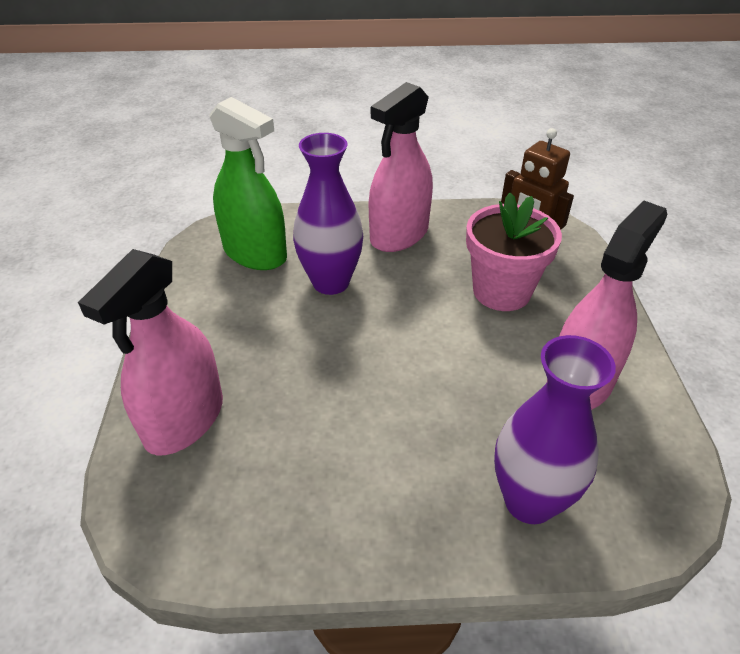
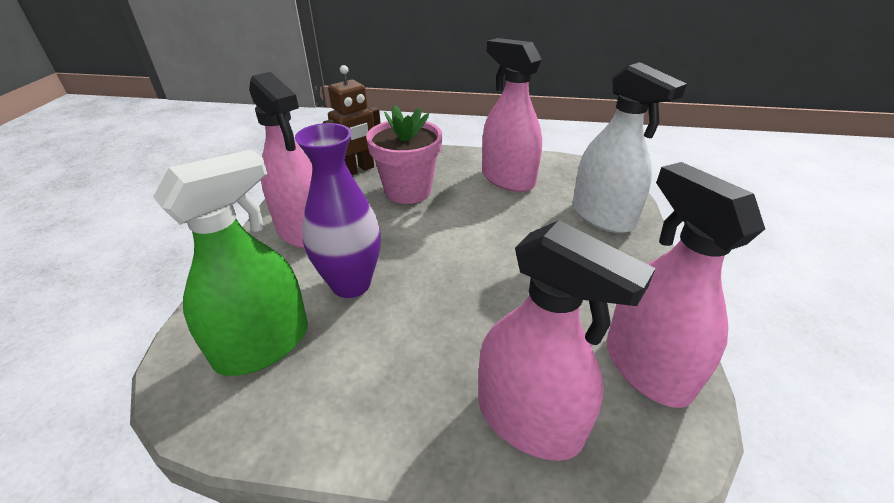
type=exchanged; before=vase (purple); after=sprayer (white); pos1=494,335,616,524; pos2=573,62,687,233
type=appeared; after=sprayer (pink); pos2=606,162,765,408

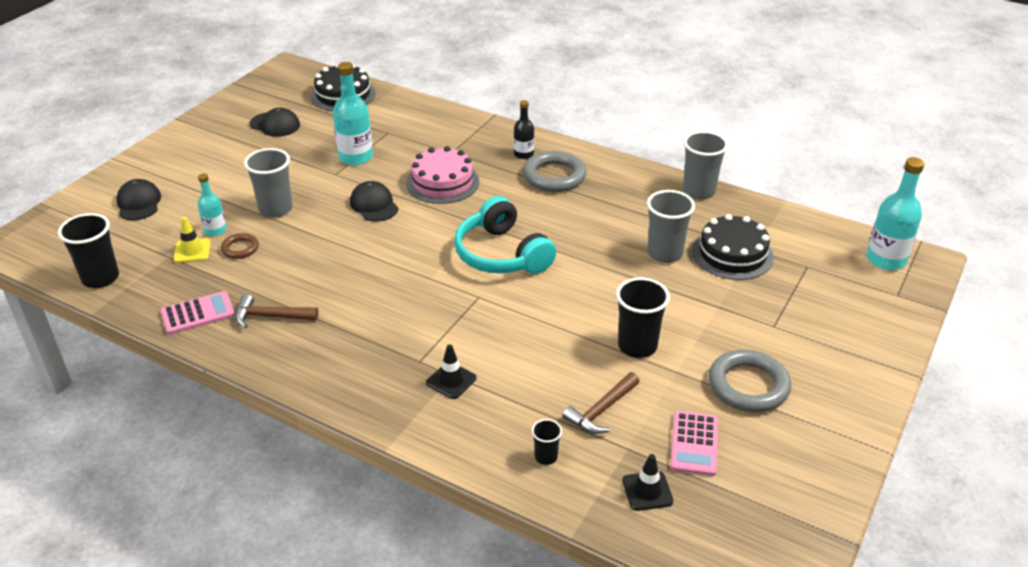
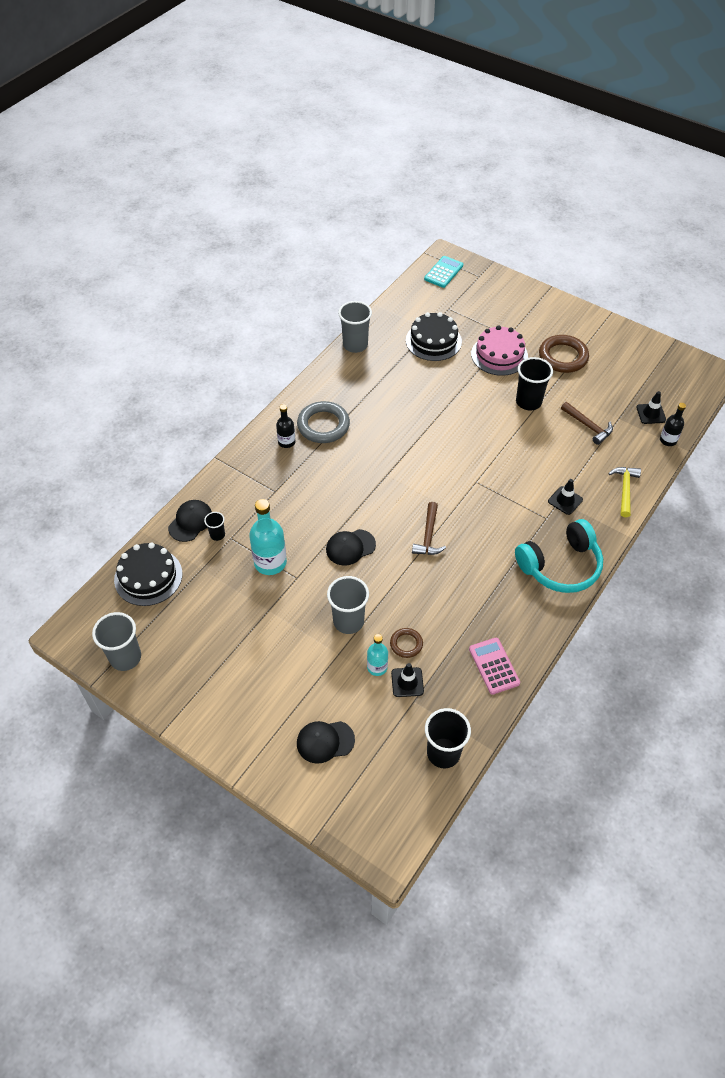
type=relocated; before=tumbler (grey); pos1=647,190,695,263; pos2=92,612,141,671
type=relocated; before=cap (ebony); pos1=249,108,300,137; pos2=168,500,212,542
type=relocated; before=tumbler (ebony); pos1=532,419,562,465; pos2=204,512,225,541
type=colour; before=safety cone (golden); after=safety cone (ebony); pos1=173,217,211,263; pos2=391,663,424,697
type=relocated; before=claw hammer (russet); pos1=235,294,318,328; pos2=412,502,446,555
type=exchanged; before=flask (turquoise); after=pocket calculator (turquoise); pos1=867,157,924,270; pos2=424,256,463,288
type=relocated; before=gateau (pink); pos1=406,146,479,204; pos2=471,325,528,376
type=relocated; before=headset (turquoise); pos1=454,196,556,274; pos2=515,519,603,593
type=colour; before=hoop (grey); after=hoop (russet); pos1=709,350,791,412; pos2=539,335,589,373
type=appeared; after=claw hammer (golden); pos2=608,467,641,517
type=appeared; after=flask (ebony); pos2=660,403,686,446
type=missing; before=pocket calculator (pink); pos1=670,411,718,476

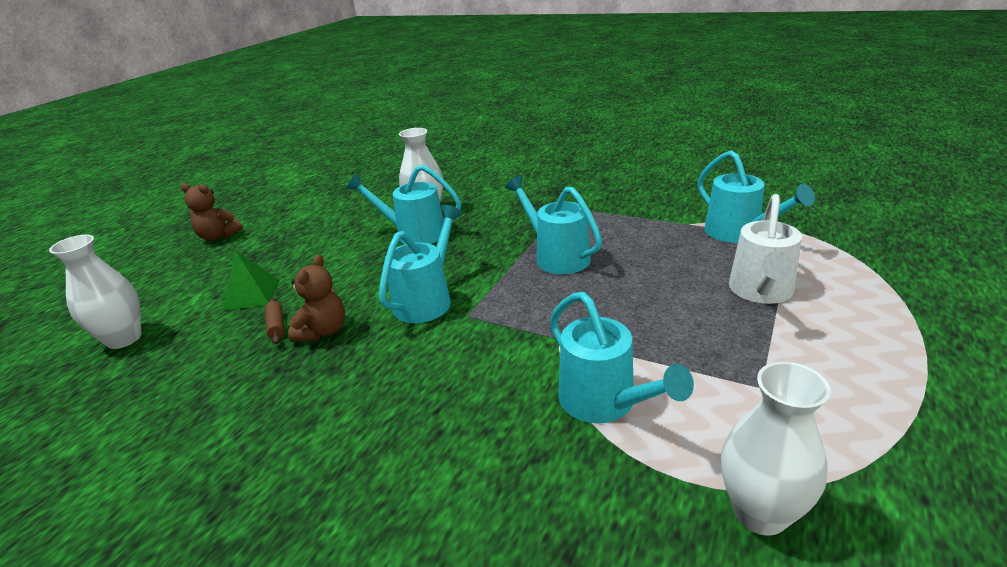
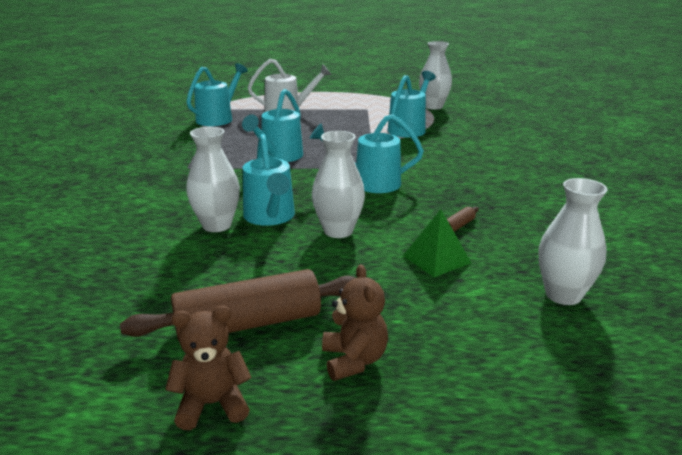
type=appeared; after=rolling pin (russet); pos2=120,269,356,341
type=relocated; before=teddy bear (russet); pos1=288,255,345,342; pos2=165,306,252,430
type=appeared; after=vase (white); pos2=312,131,365,238

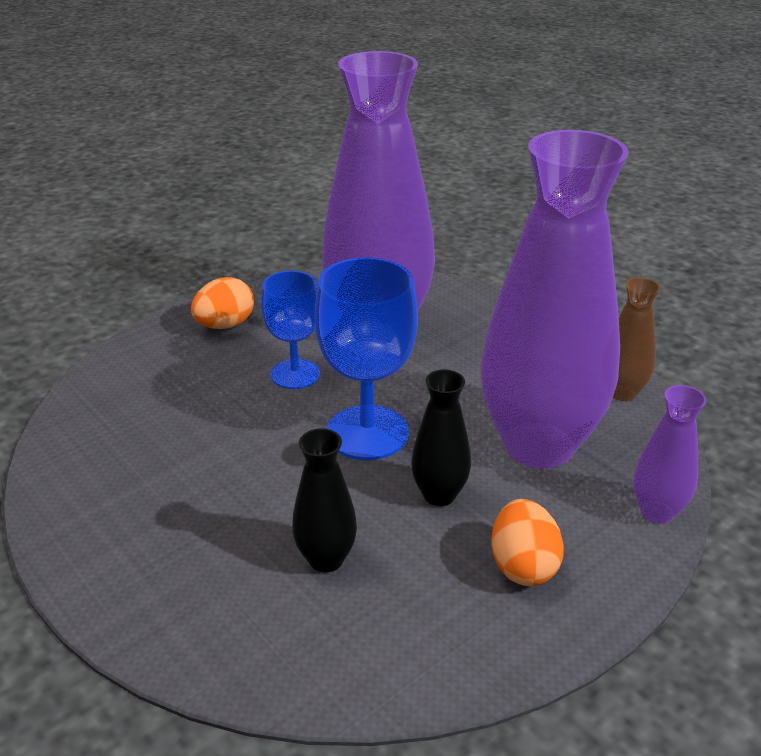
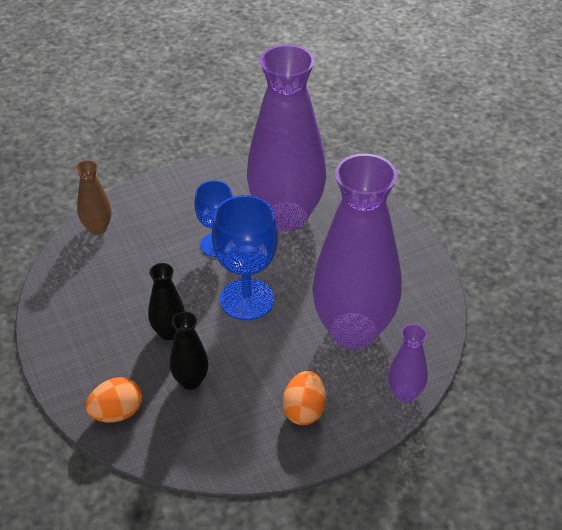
type=relocated; before=vase (russet); pos1=613,277,661,401; pos2=76,160,111,235
type=relocated; before=egg (bright orange); pos1=191,277,254,329; pos2=85,377,142,422
type=relocated; before=vase (ebony); pos1=411,369,471,506; pos2=148,263,185,340

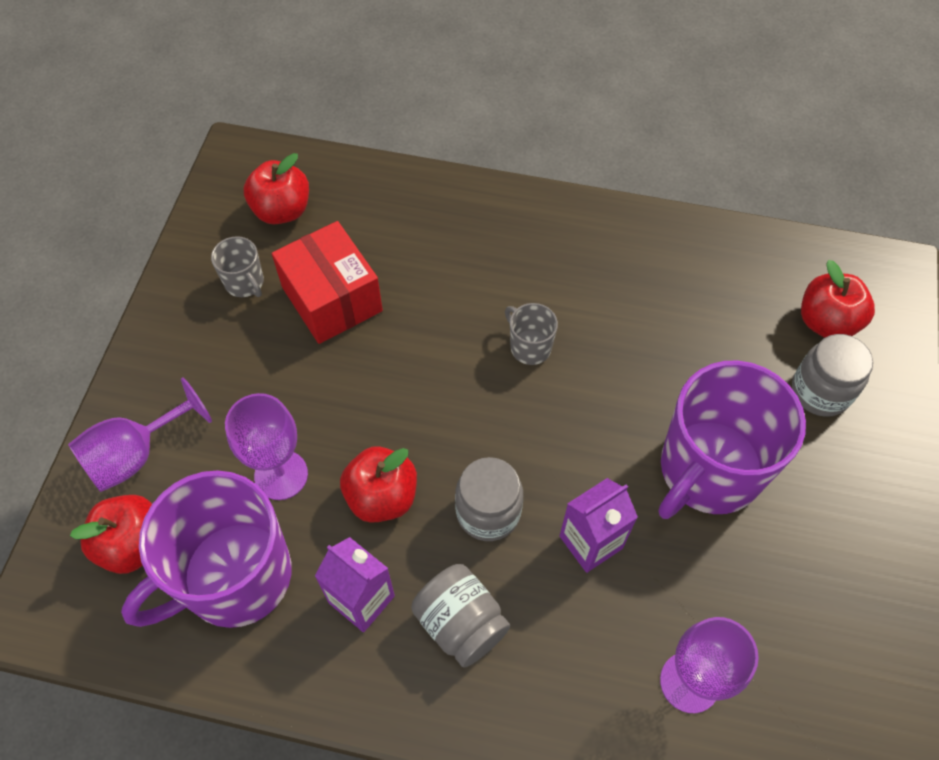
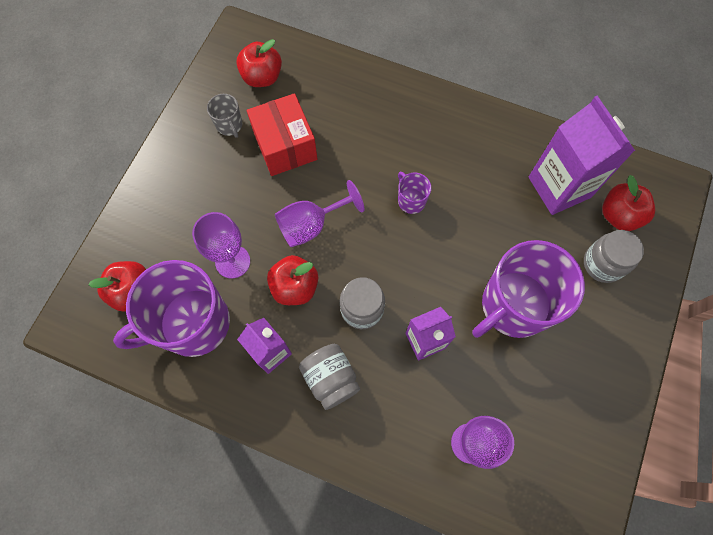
type=relocated; before=wine glass (purple); pos1=68,378,212,492; pos2=275,180,364,247
type=colour; before=coffee mug (grey); after=coffee mug (purple); pos1=505,303,558,365; pos2=398,172,431,214
type=appeared; after=carton (purple); pos2=529,96,635,215

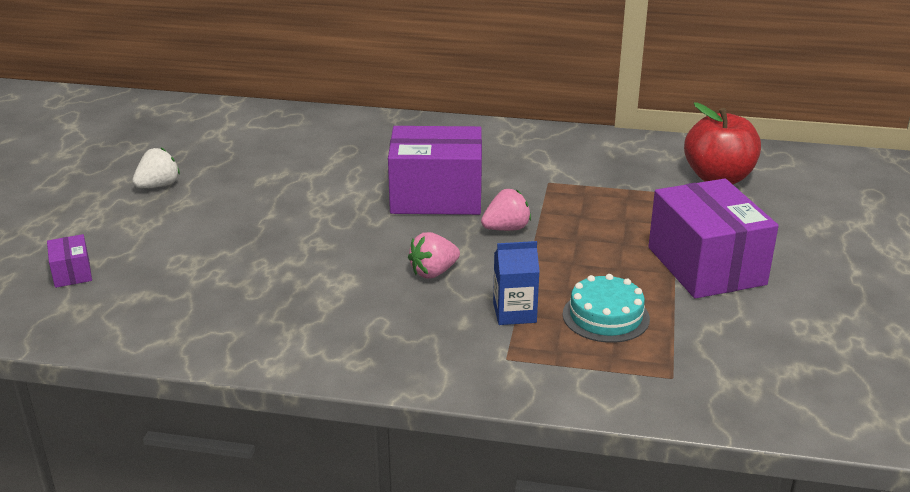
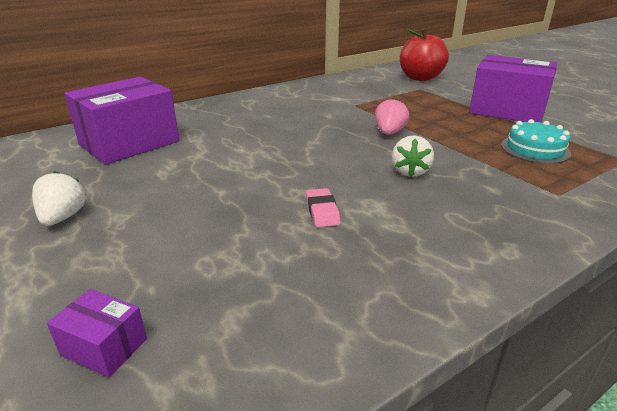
type=relocated; before=package (purple); pos1=388,126,482,215; pos2=64,77,179,165
type=appeared; after=gum eraser (pink); pos2=306,188,341,227
type=colour; before=strawberry (pink); after=strawberry (white); pos1=408,232,460,278; pos2=392,135,434,177
type=missing; before=carton (blue); pos1=493,241,540,325

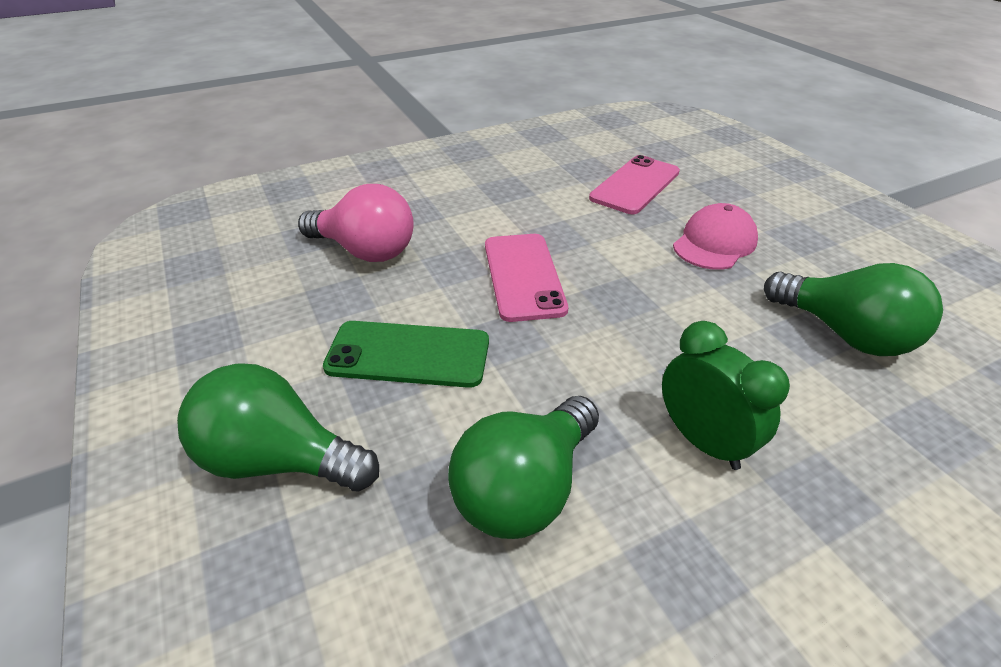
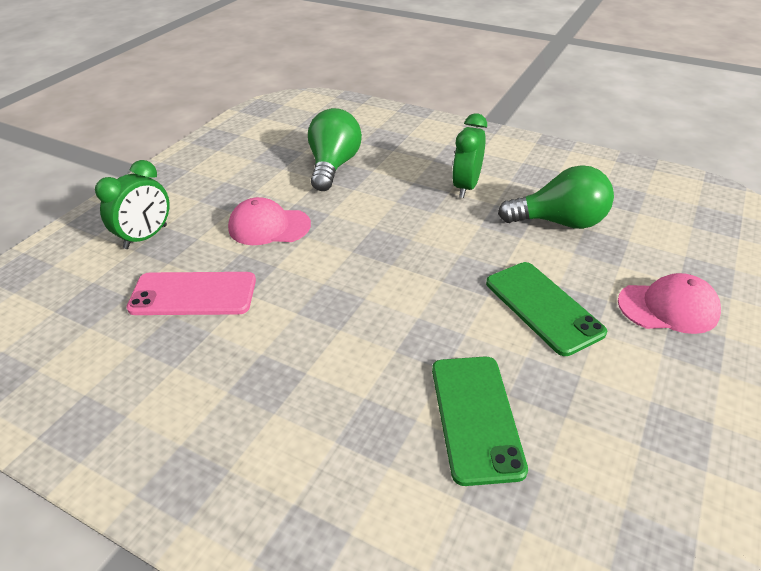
type=appeared; after=bedside clock (emerald); pos2=95,160,169,249
type=exchanged; before=light bulb (pink); after=phone (emerald); pos1=298,184,414,262; pos2=432,356,528,486
type=exchanged; before=light bulb (emerald); after=cap (pink); pos1=177,363,379,491; pos2=618,273,721,334
type=missing; before=phone (pink); pos1=485,234,568,322

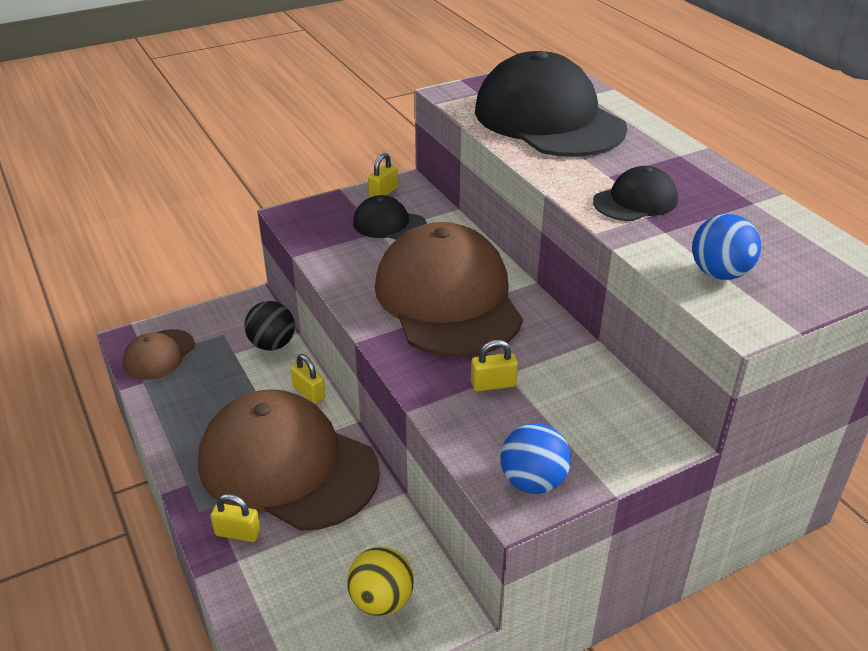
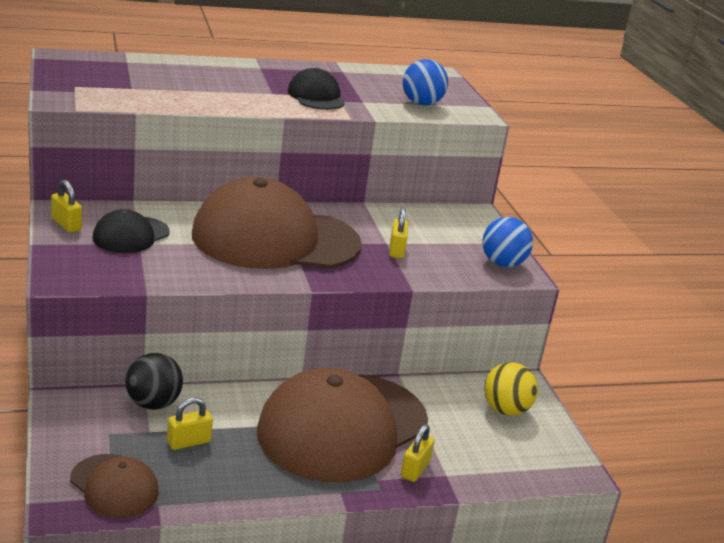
type=relocated; before=lock (golden); pos1=290,354,325,404; pos2=167,397,213,450
type=missing; before=cap (ebony); pos1=475,51,627,157

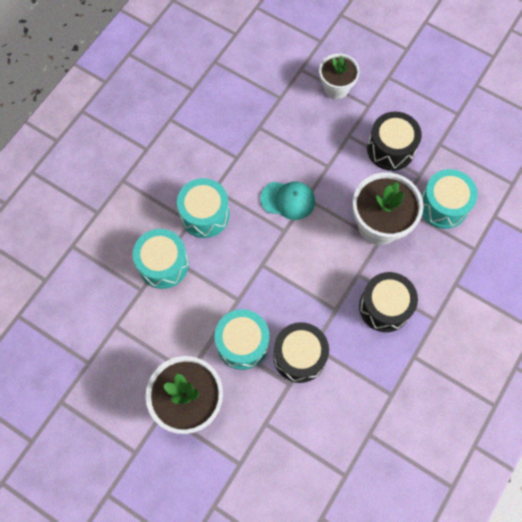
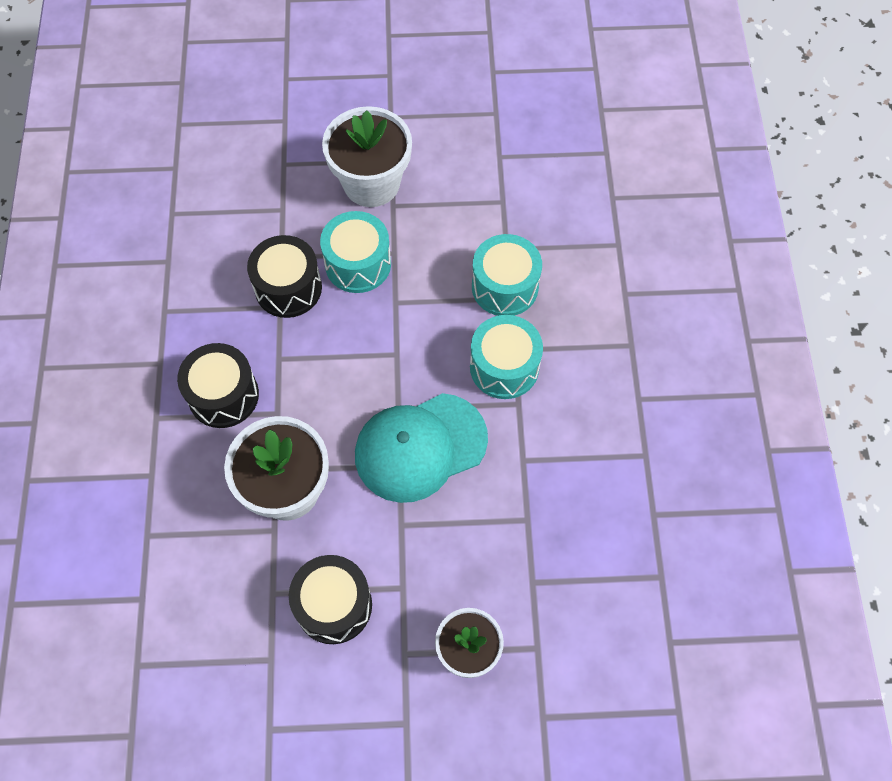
type=size; before=cap (turquoise); pos1=260,181,315,220; pos2=355,393,488,503; scale=1.7
type=missing; before=snare drum (turquoise); pos1=421,169,478,229

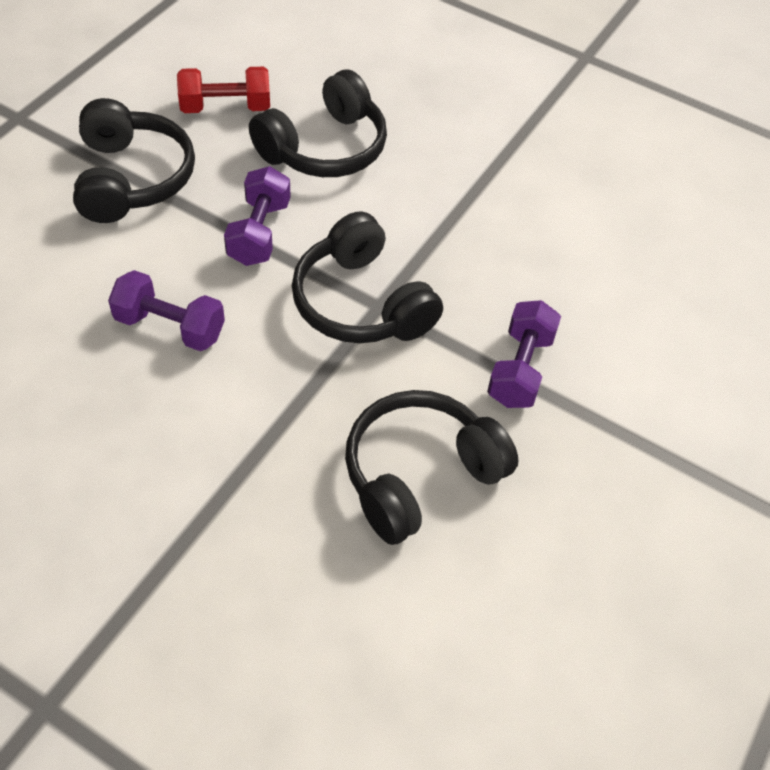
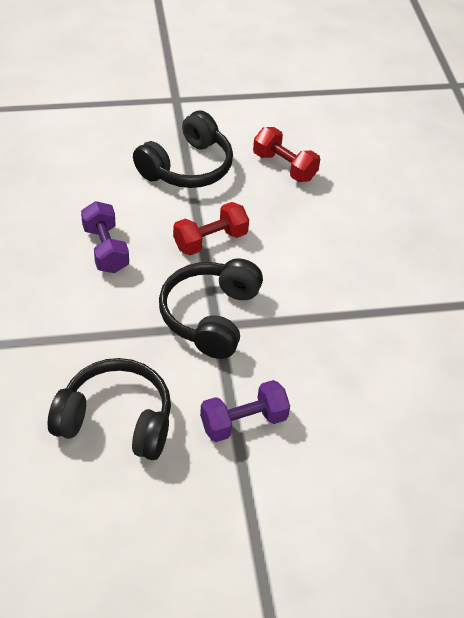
type=colour; before=free weight (purple); after=free weight (red); pos1=224,166,291,266; pos2=173,202,249,255
type=missing; before=headset (ebony); pos1=249,70,387,177

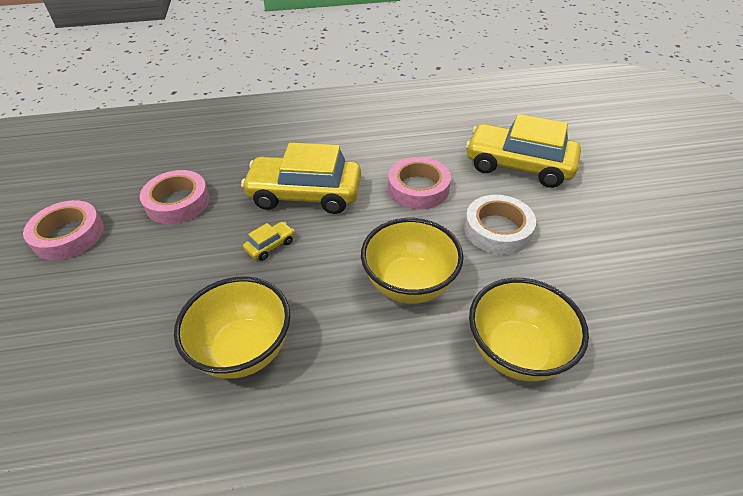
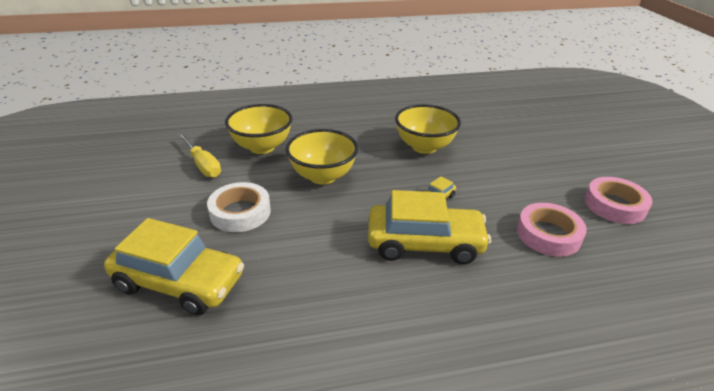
type=appeared; after=screwdriver (golden); pos2=178,133,221,178
type=missing; before=roll of tape (pink); pos1=388,157,451,209

